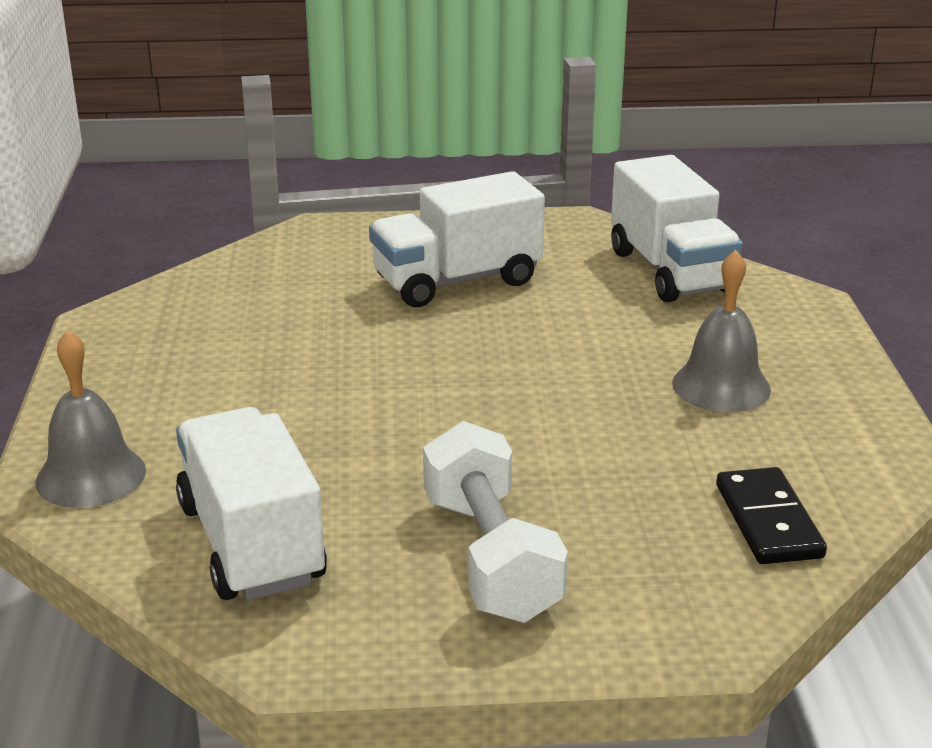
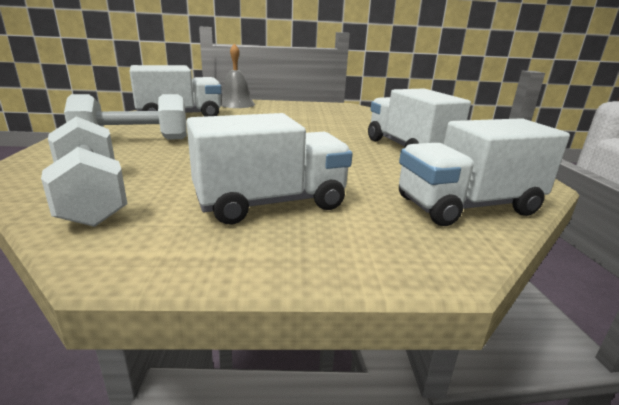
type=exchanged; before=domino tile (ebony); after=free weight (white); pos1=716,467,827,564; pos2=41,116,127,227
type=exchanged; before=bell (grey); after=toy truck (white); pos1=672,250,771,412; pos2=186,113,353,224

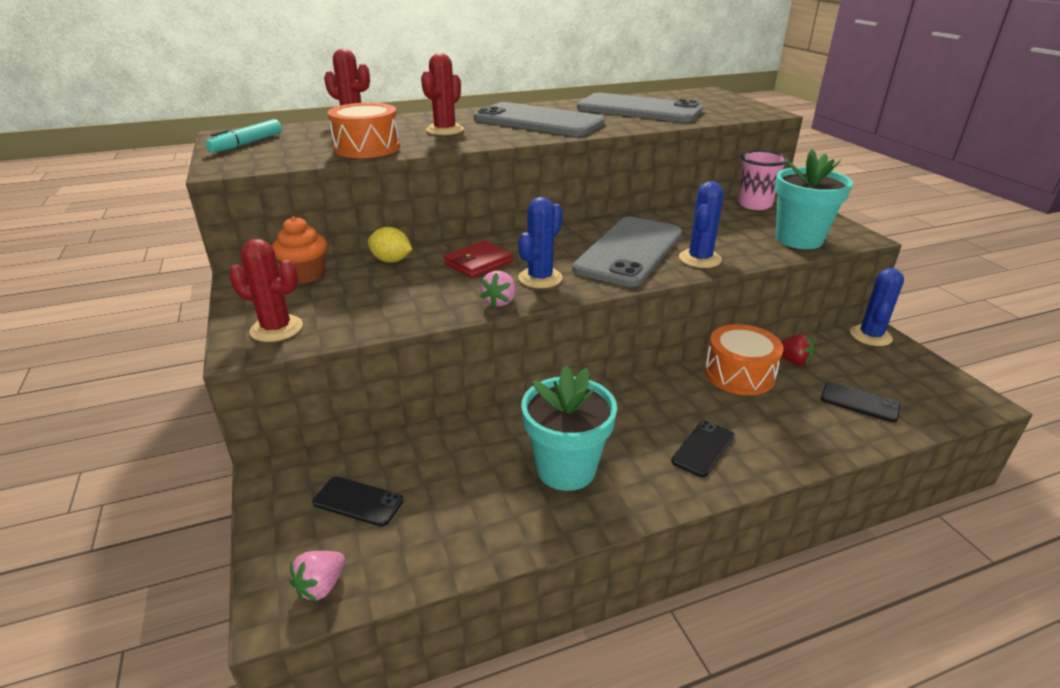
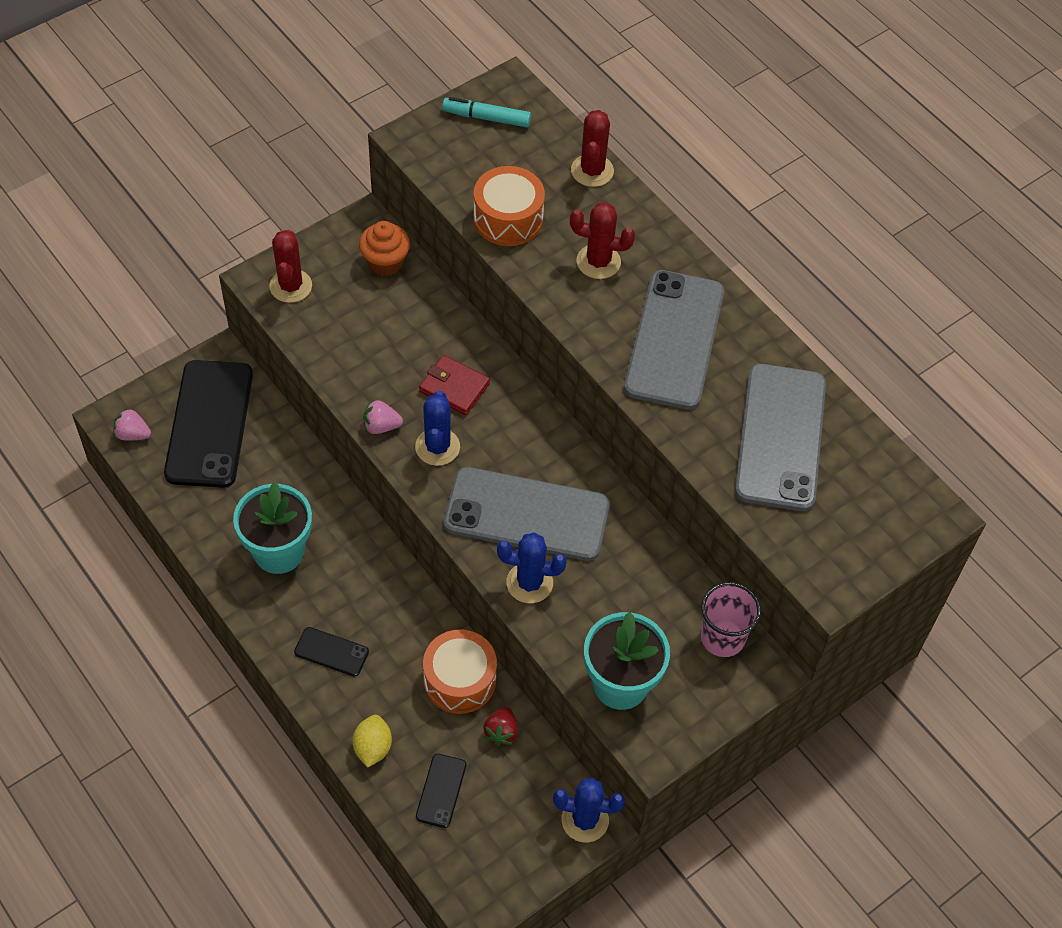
type=size; before=phone (ebony); pos1=313,476,404,527; pos2=164,360,253,488; scale=2.23
type=relocated; before=toy lemon (golden); pos1=368,227,412,263; pos2=353,715,392,768
type=spun; before=prickly plant (blue); pos1=518,197,563,288; pos2=415,391,460,466; turn=75

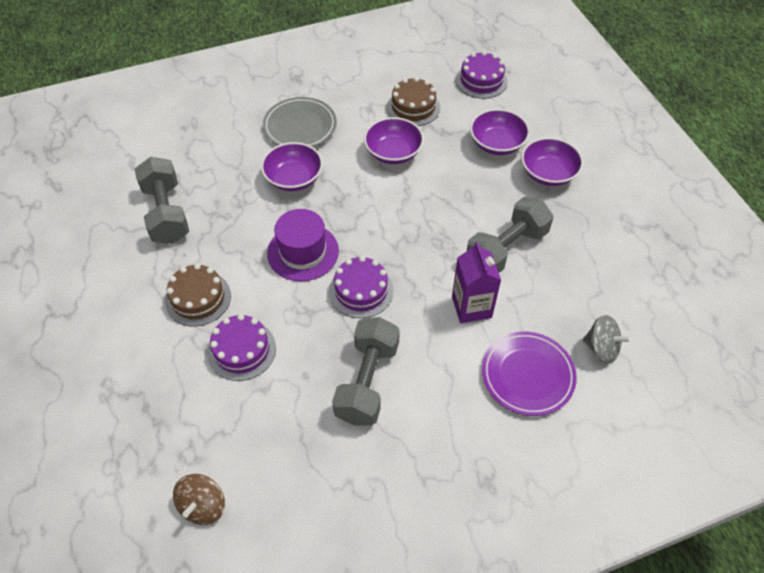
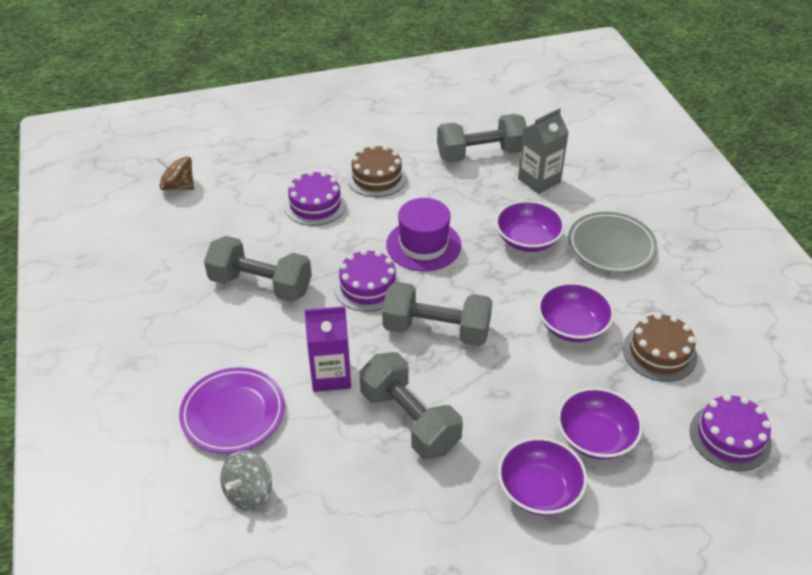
type=appeared; after=free weight (grey); pos2=382,282,492,346
type=appeared; after=carton (grey); pos2=518,108,569,194

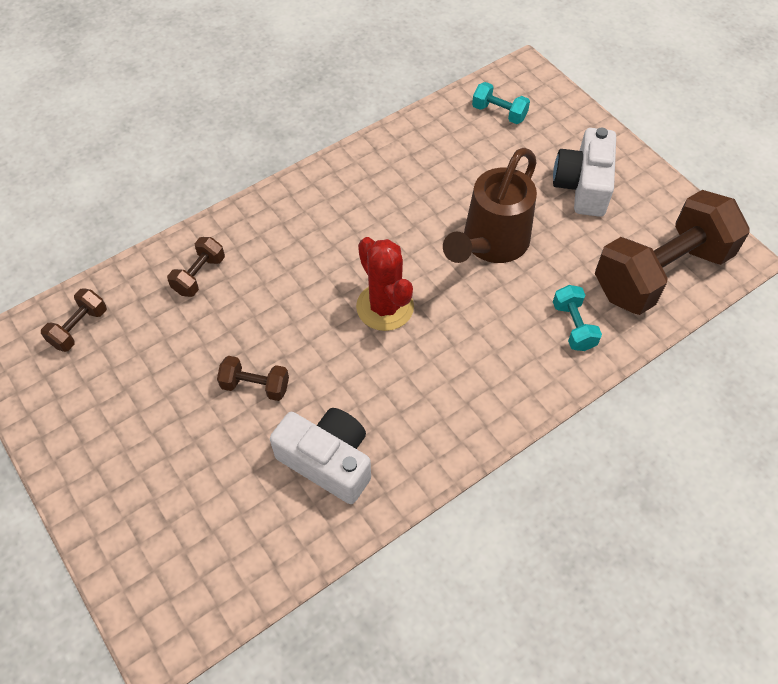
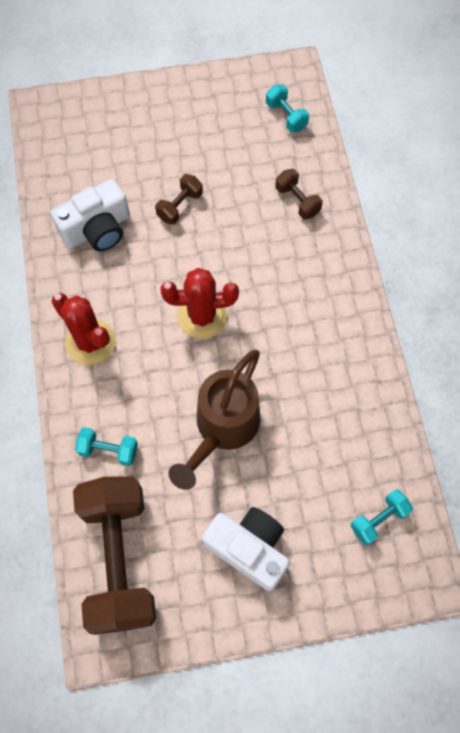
type=appeared; after=prickly plant (red); pos2=51,293,116,365
type=spun; before=sprinkling can (russet); pos1=443,148,537,263; pos2=168,350,260,490; turn=-120
type=colour; before=free weight (russet); after=free weight (turquoise); pos1=41,288,107,352; pos2=266,84,309,132

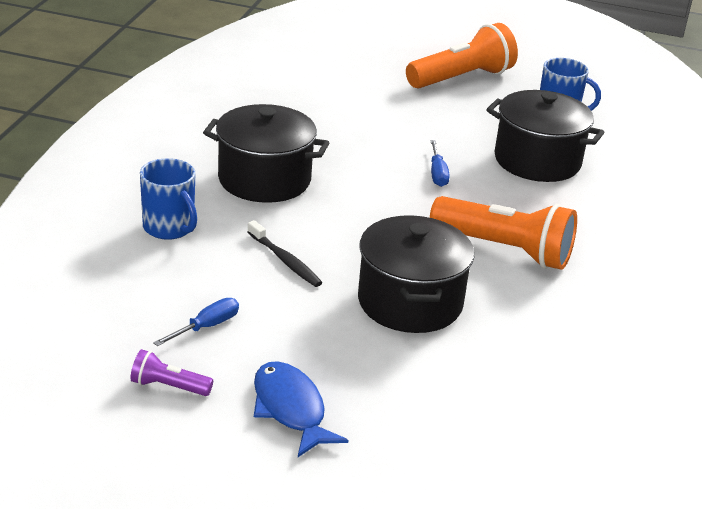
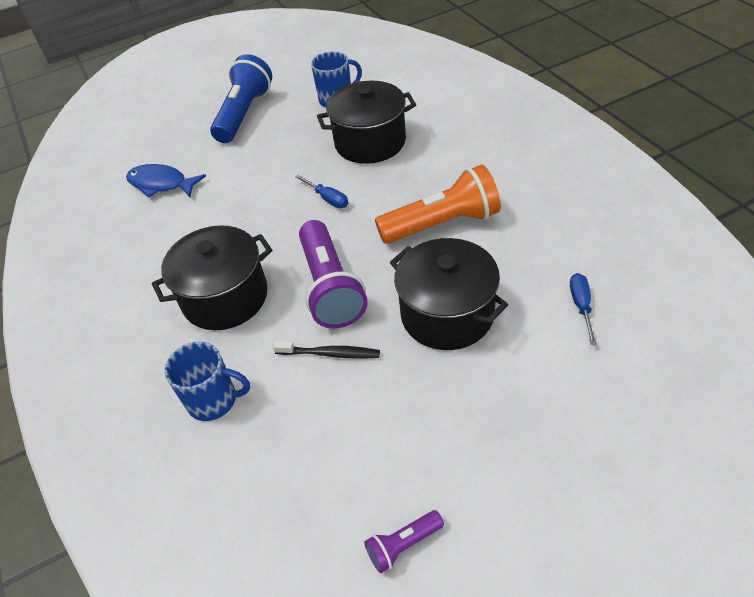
type=relocated; before=toy fish (blue); pos1=254,361,349,457; pos2=126,164,206,198
type=colour; before=torch (bright orange); after=torch (blue); pos1=406,23,518,89; pos2=210,54,272,143
type=appeared; after=torch (purple); pos2=299,220,368,329
type=relocated; before=screwdriver (blue); pos1=153,298,239,346; pos2=570,273,597,345

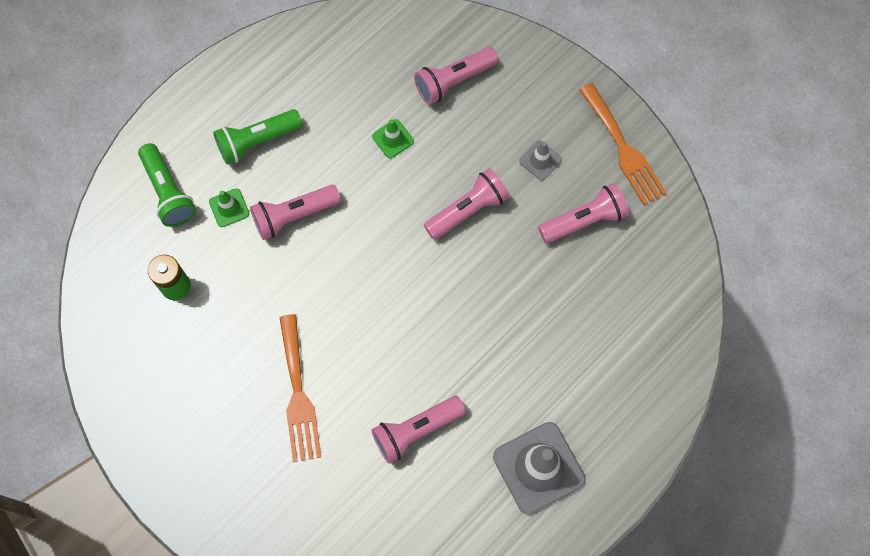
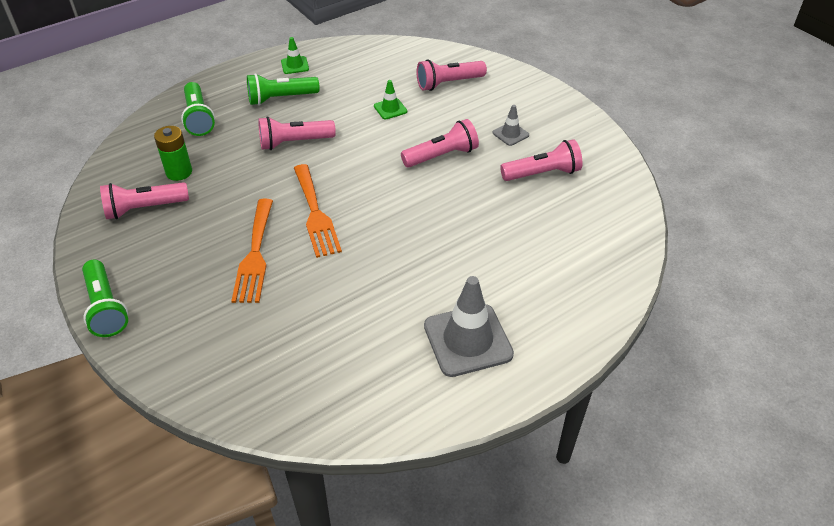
type=appeared; after=torch (emerald); pos2=82,260,128,337
type=relocated; before=torch (pink); pos1=372,396,466,463; pos2=100,182,189,219
type=relocated; before=safety cone (emerald); pos1=209,188,249,227; pos2=281,37,309,74
type=relocated; before=fork (bright orange); pos1=579,83,667,205; pos2=294,164,342,258

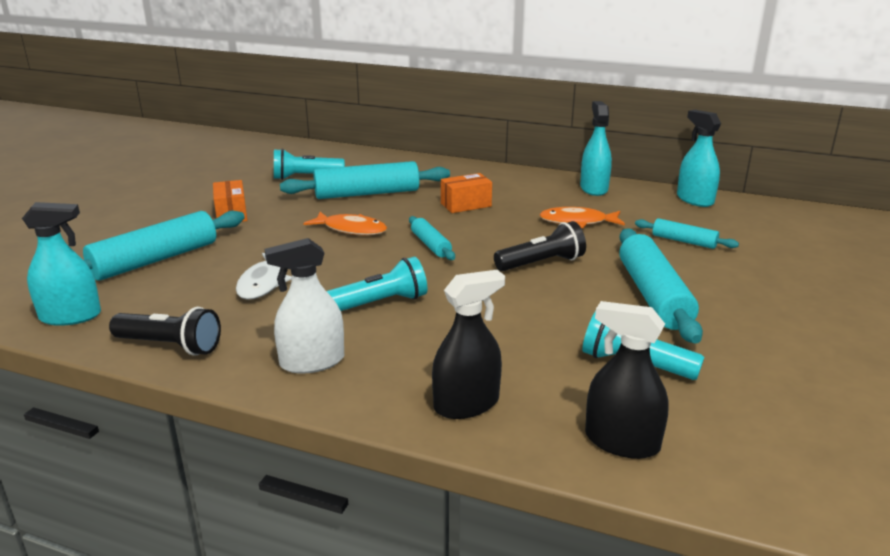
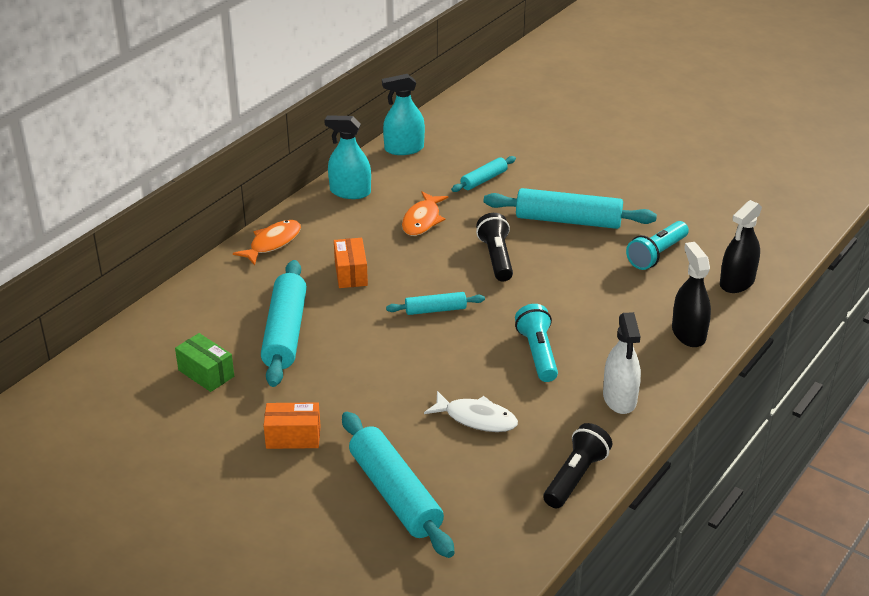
type=exchanged; before=torch (turquoise); after=package (emerald); pos1=274,149,345,180; pos2=175,333,234,392
type=relocated; before=toy fish (bright orange); pos1=303,212,387,235; pos2=233,220,301,265
type=missing; before=sprayer (turquoise); pos1=22,202,101,326

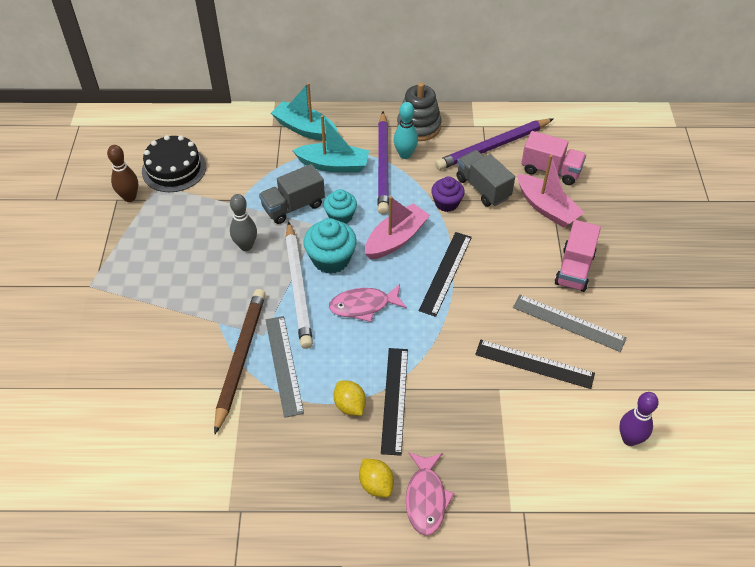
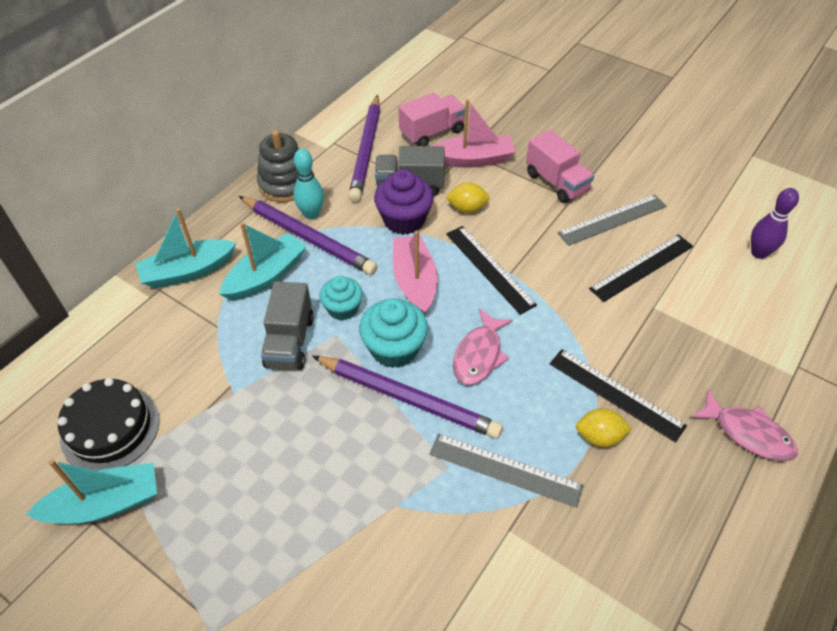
type=exchanged; before=skittle (russet); after=sailboat (turquoise); pos1=107,145,138,202; pos2=25,459,157,524
type=colour; before=lead pencil (white); after=lead pencil (purple); pos1=285,221,313,349; pos2=312,356,503,439
type=size; before=muffin (purple); pos1=431,176,465,212; pos2=374,169,434,235; scale=1.51
type=relocated; before=toy lemon (golden); pos1=359,459,394,497; pos2=446,182,489,213
type=missing; before=lead pencil (russet); pos1=214,289,266,435
type=missing; before=skittle (grey); pos1=230,194,257,251

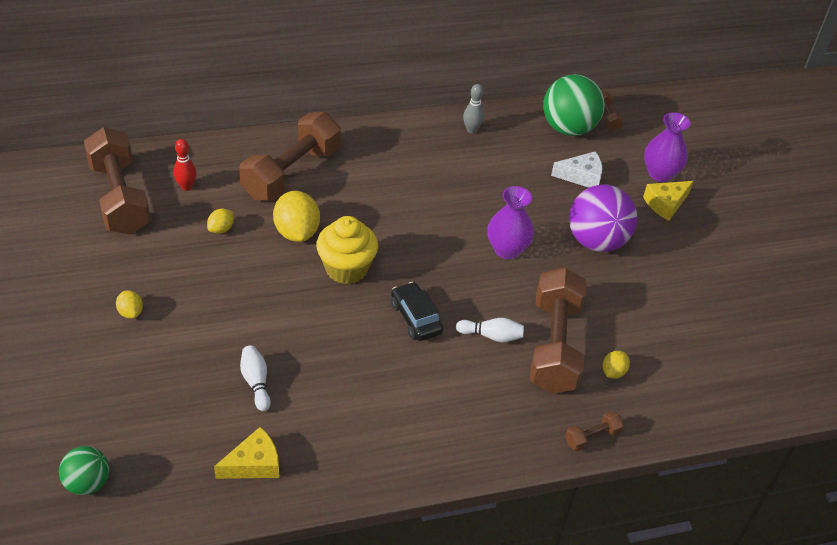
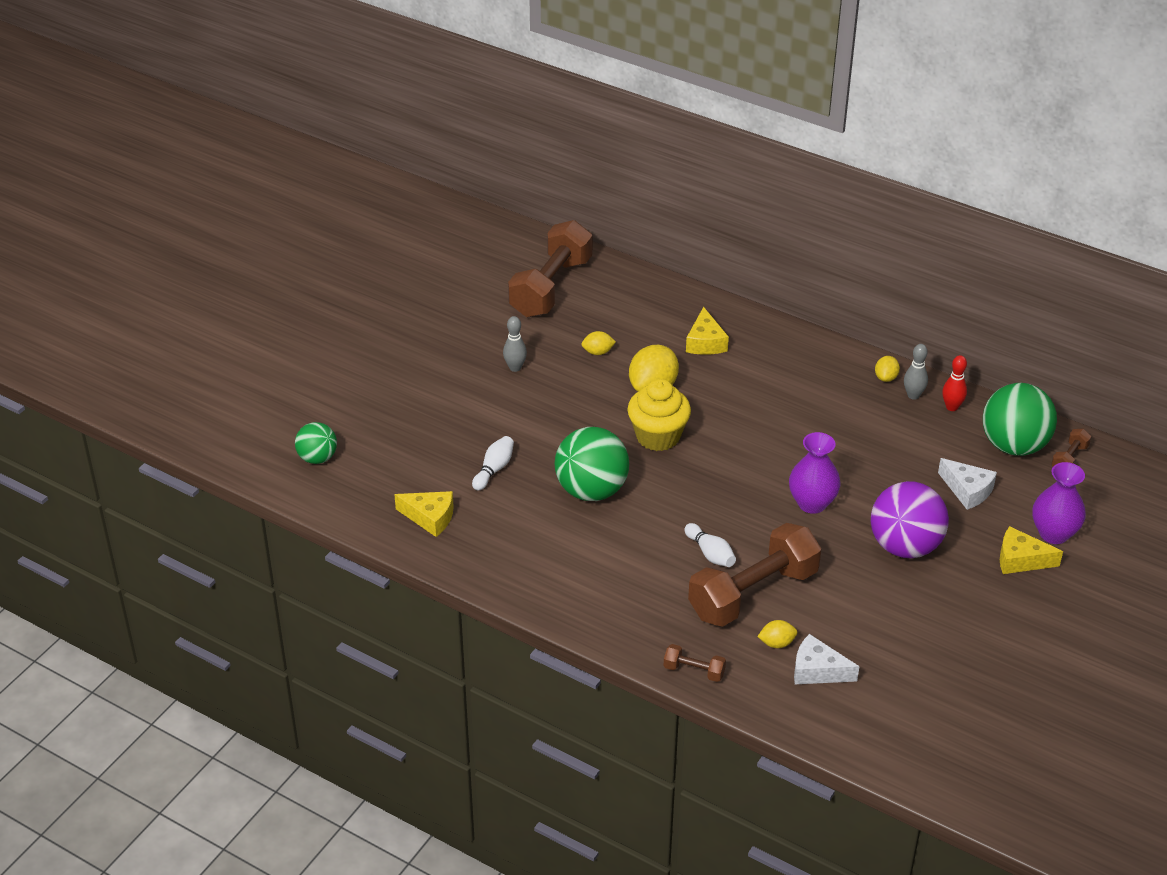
type=appeared; after=skittle (grey); pos2=503,316,527,372
type=appeared; after=ball (emerald); pos2=554,427,629,501
type=exchanged; before=free weight (russet); after=cheese (golden); pos1=239,112,341,201; pos2=686,307,729,355
type=appeared; after=cheese (white); pos2=794,634,859,684
type=relocated; before=toy lemon (golden); pos1=116,290,143,319; pos2=875,356,900,382
type=relocated; before=skittle (red); pos1=174,139,197,191; pos2=942,355,967,411
type=missing; before=toy car (ebony); pos1=391,282,443,341

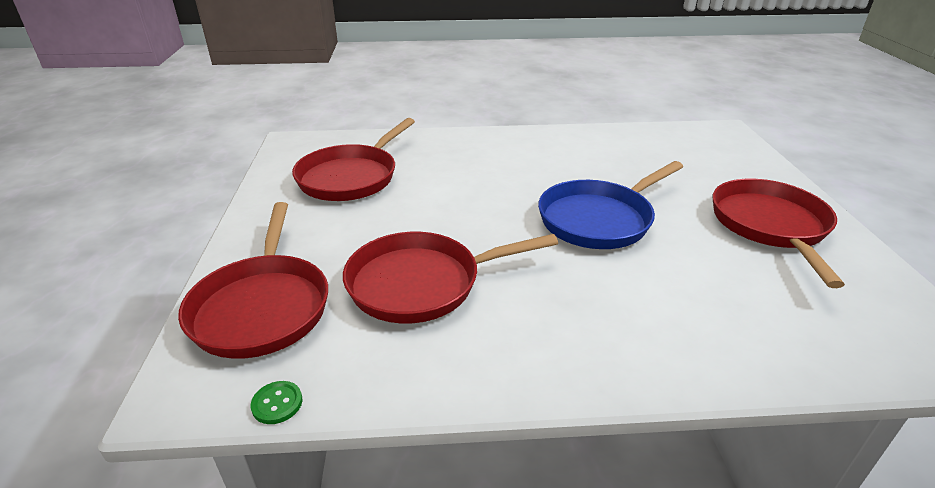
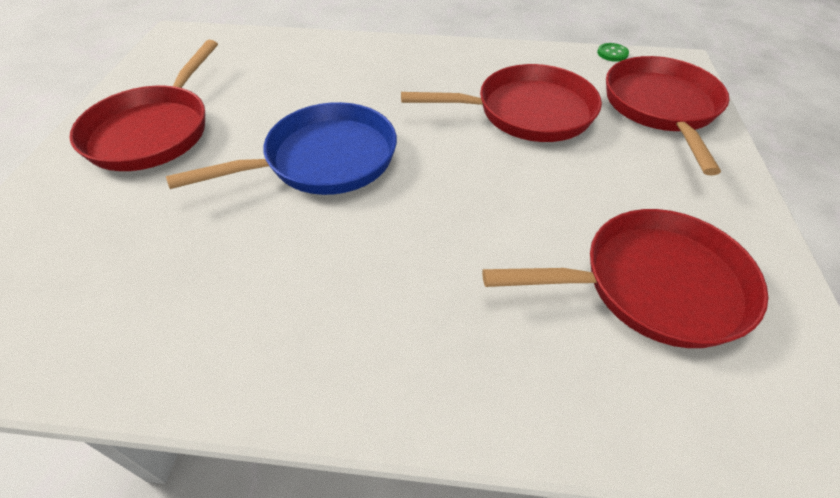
type=spun; before=skillet (red); pos1=292,118,415,201; pos2=482,209,768,348; turn=45

